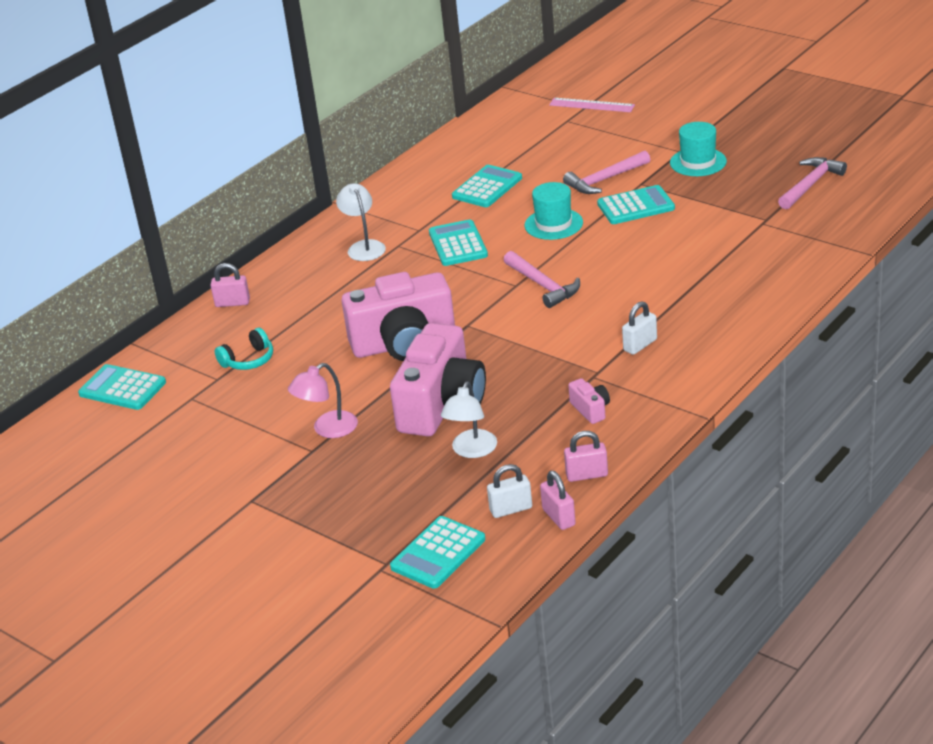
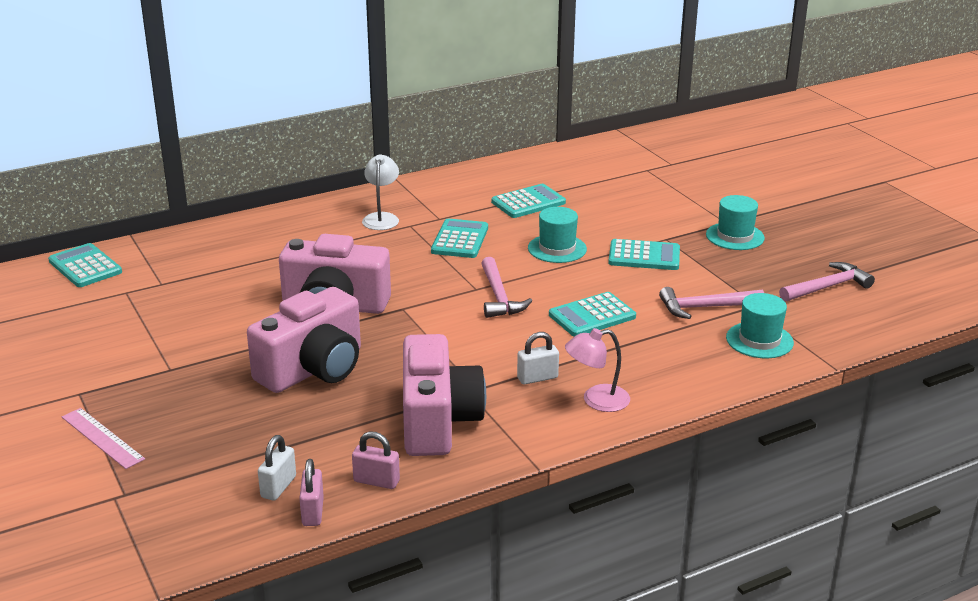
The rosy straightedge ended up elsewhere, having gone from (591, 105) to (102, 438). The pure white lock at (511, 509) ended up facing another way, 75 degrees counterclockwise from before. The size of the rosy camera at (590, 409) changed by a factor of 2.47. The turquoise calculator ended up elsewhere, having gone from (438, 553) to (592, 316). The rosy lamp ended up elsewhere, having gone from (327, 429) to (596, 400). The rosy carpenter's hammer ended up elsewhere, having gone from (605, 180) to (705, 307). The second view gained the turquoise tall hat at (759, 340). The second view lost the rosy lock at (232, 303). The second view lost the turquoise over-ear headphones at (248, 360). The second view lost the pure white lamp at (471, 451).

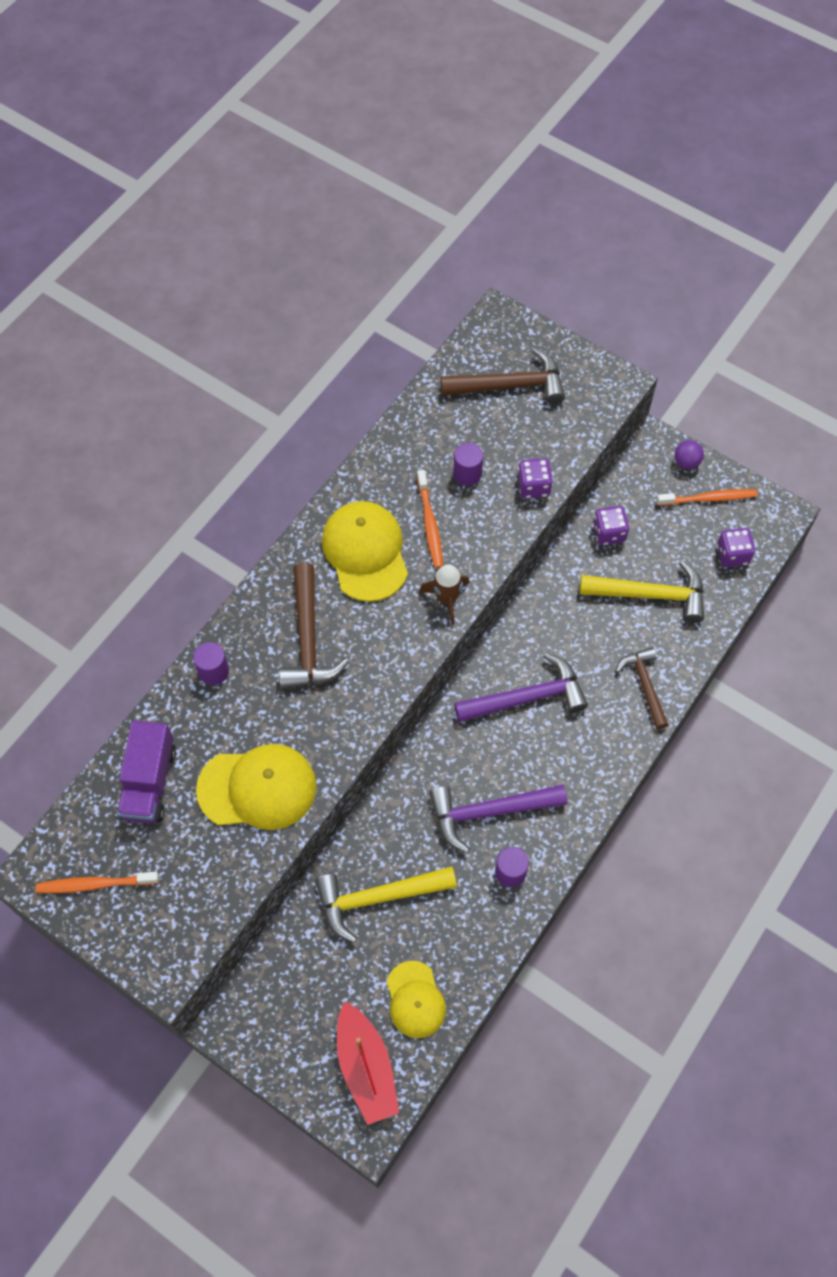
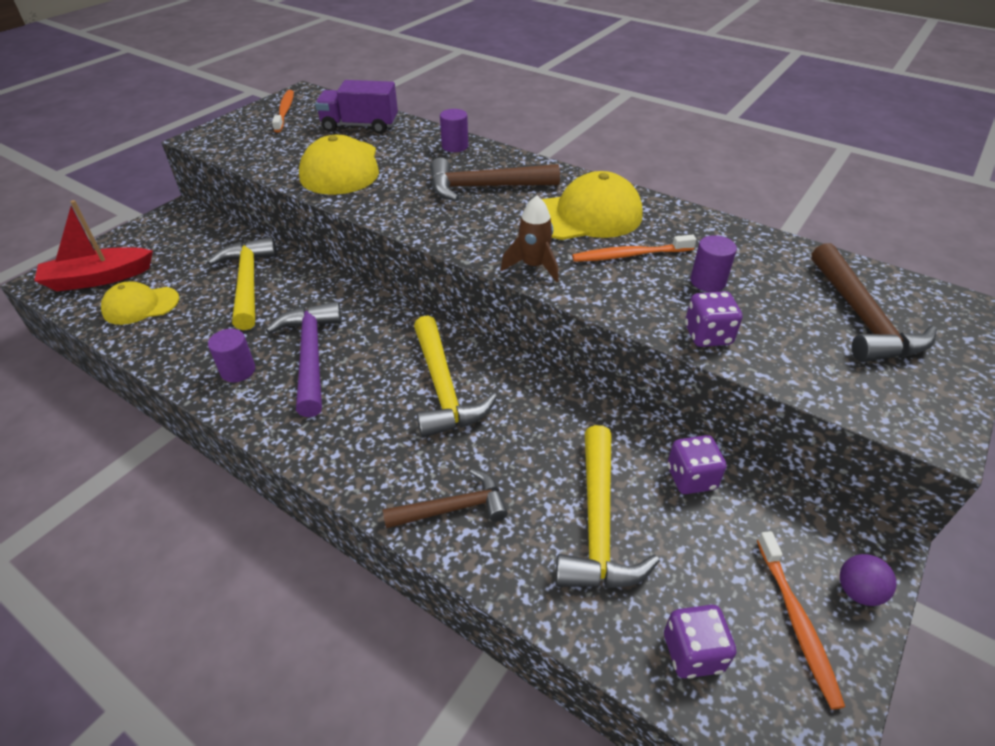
What was the royal purple carpenter's hammer at (527, 697) turned into the golden carpenter's hammer at (443, 388).

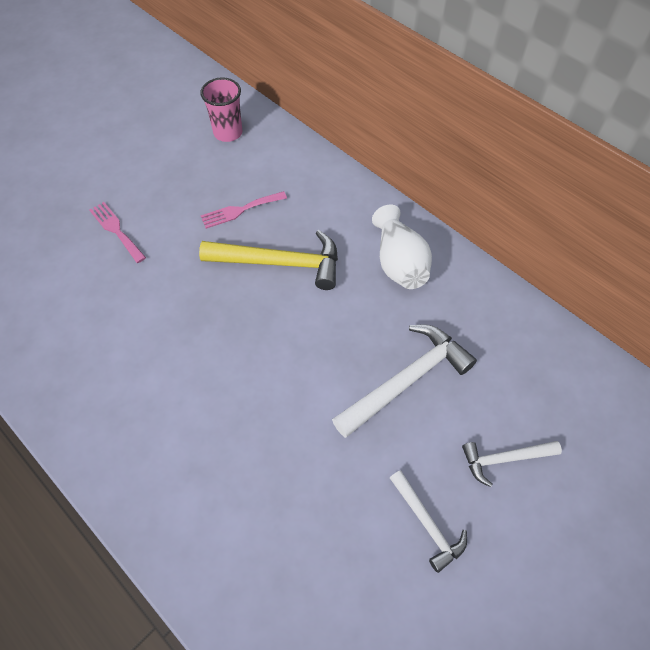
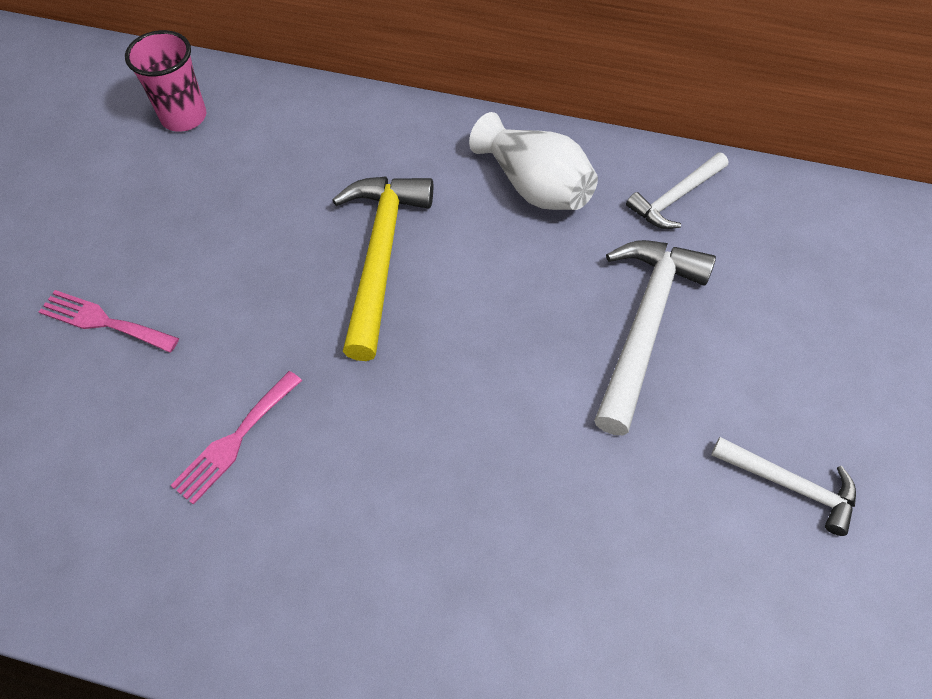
The rosy table fork ended up elsewhere, having gone from (240, 210) to (234, 440). The golden carpenter's hammer at (280, 263) ended up facing another way, 60 degrees counterclockwise from before. The pure white carpenter's hammer ended up elsewhere, having gone from (504, 459) to (675, 198).

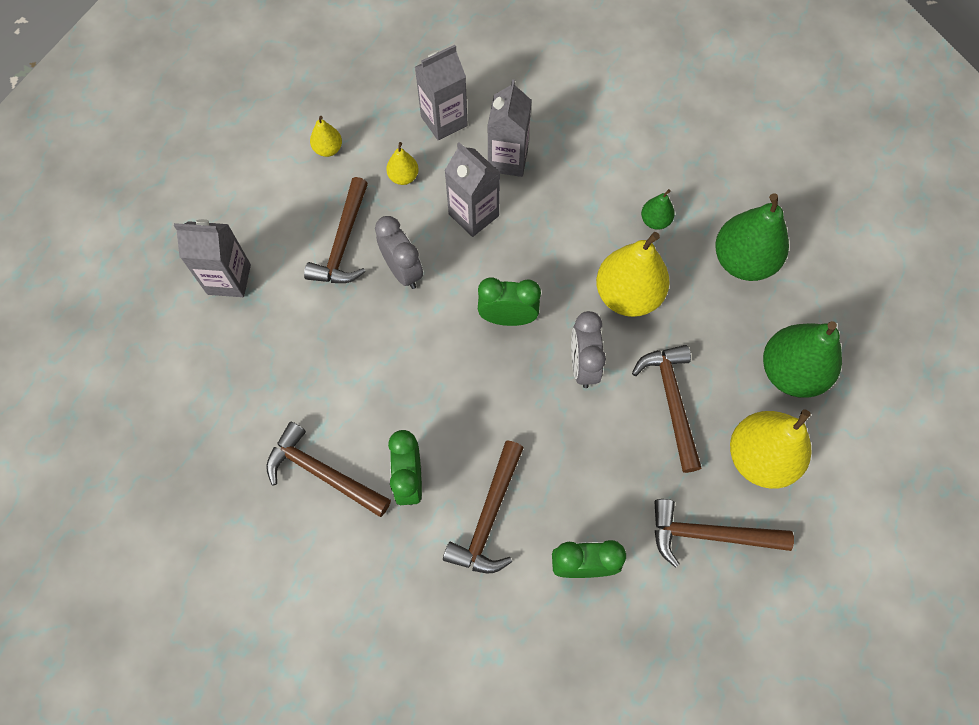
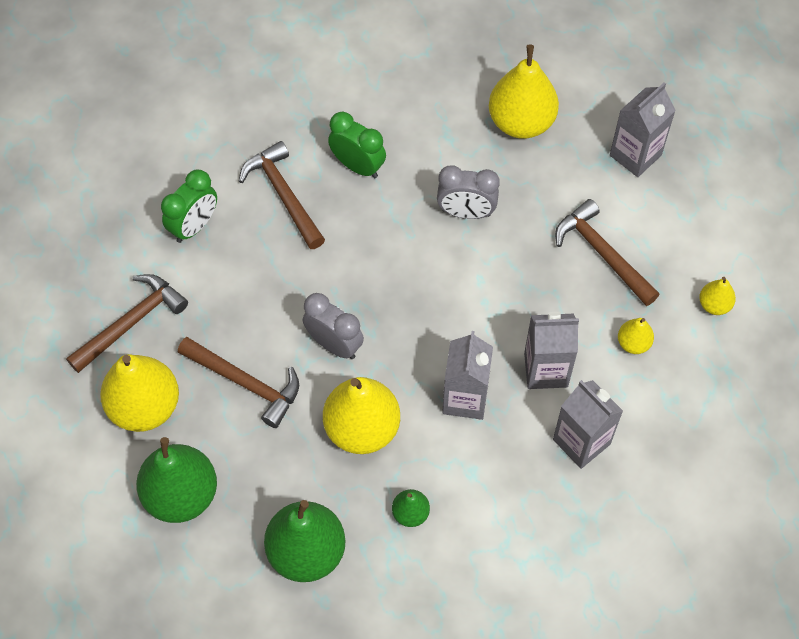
The gray alarm clock ended up elsewhere, having gone from (403, 271) to (466, 212). The gray carton ended up elsewhere, having gone from (444, 121) to (465, 398). The second view gained the golden pear at (521, 122). The second view lost the russet carpenter's hammer at (322, 473). The second view lost the emerald alarm clock at (508, 318).

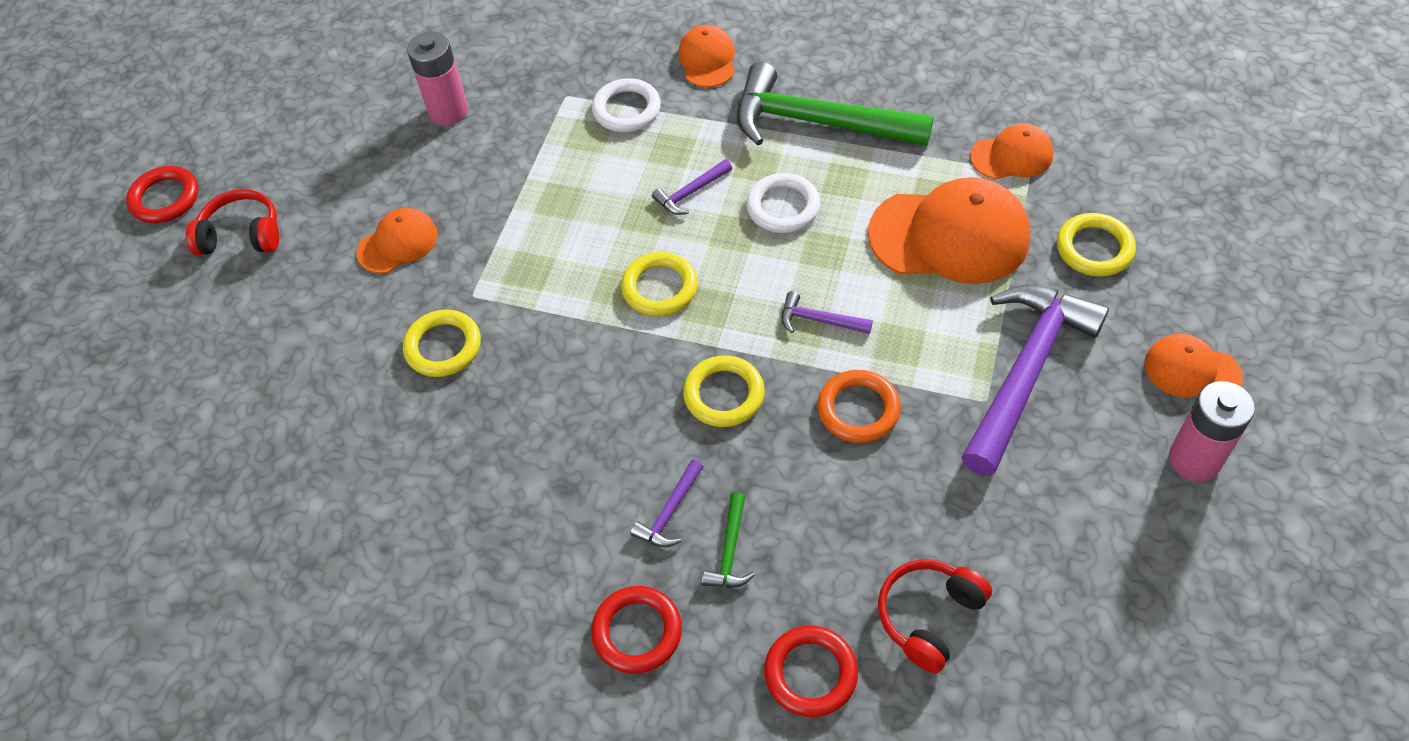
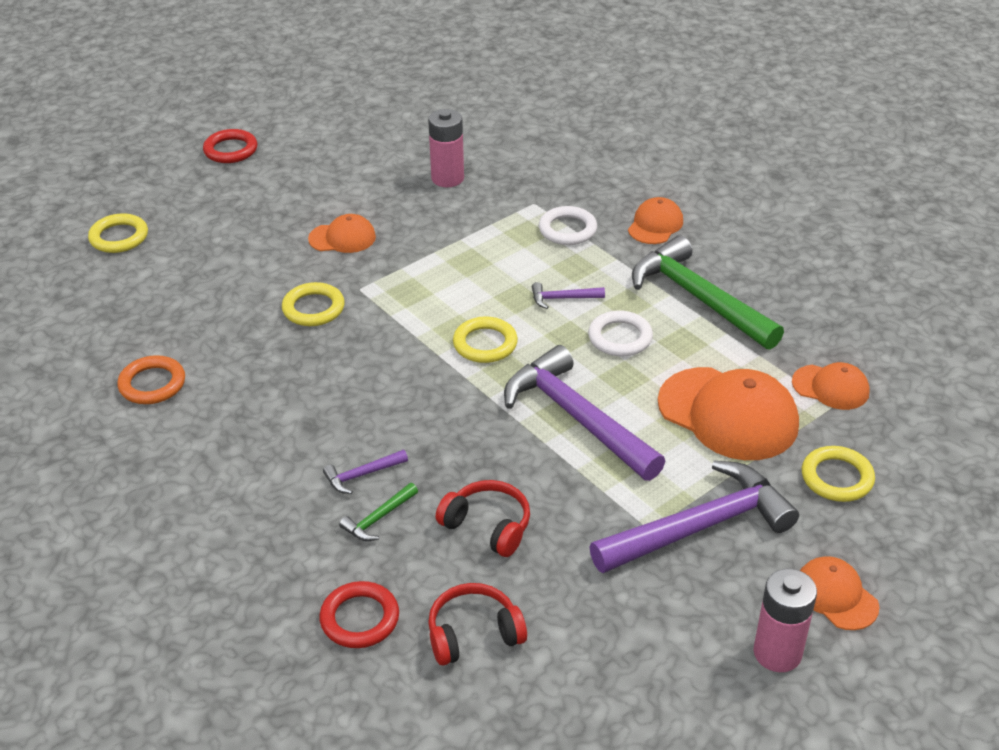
The golden hoop ended up elsewhere, having gone from (724, 395) to (119, 237). The bright orange hoop ended up elsewhere, having gone from (858, 409) to (152, 384). The scarlet over-ear headphones ended up elsewhere, having gone from (242, 235) to (488, 526). The size of the royal purple carpenter's hammer at (819, 320) changed by a factor of 2.39. The second view lost the scarlet hoop at (637, 632).

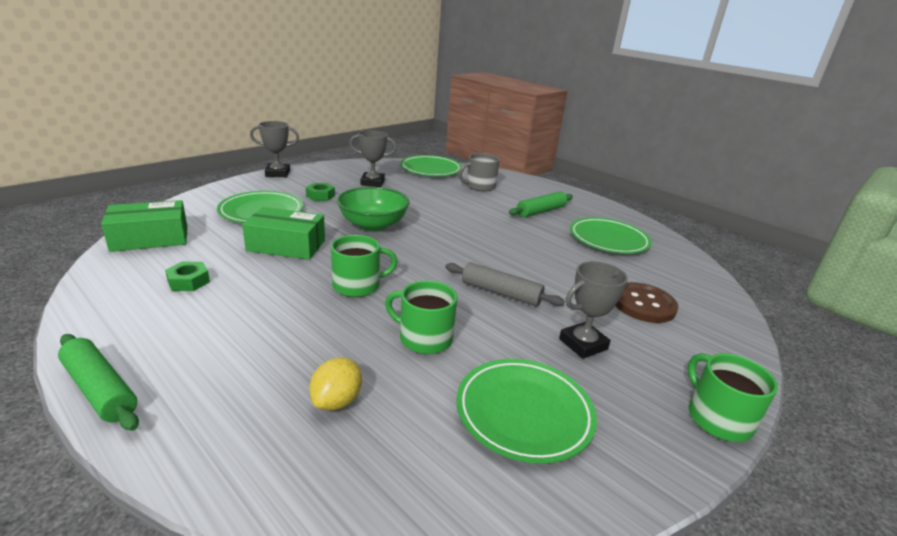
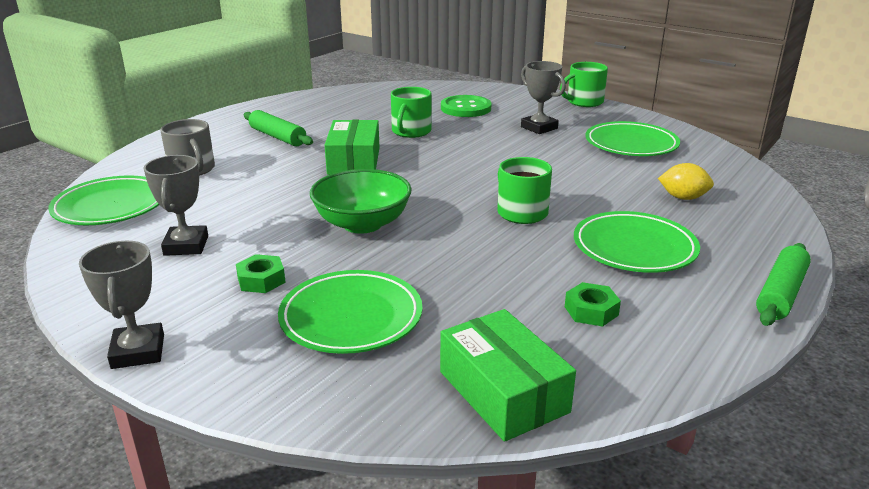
The emerald box ended up elsewhere, having gone from (286, 245) to (354, 161). The emerald mug ended up elsewhere, having gone from (424, 338) to (411, 131). What was the russet button at (643, 304) turned into the emerald button at (466, 108). The emerald dinner plate ended up elsewhere, having gone from (608, 240) to (634, 248). The second view lost the gray rolling pin at (501, 293).

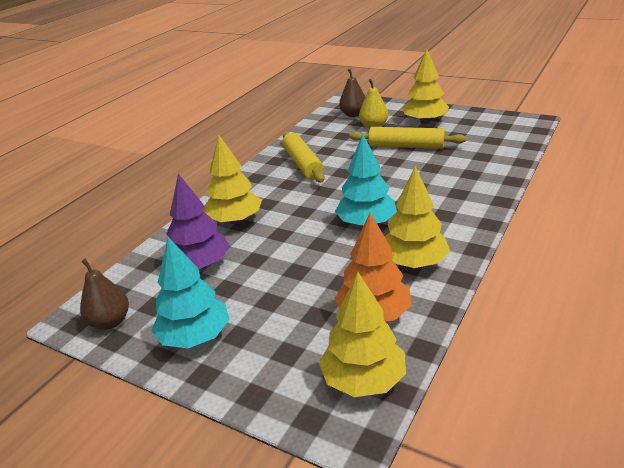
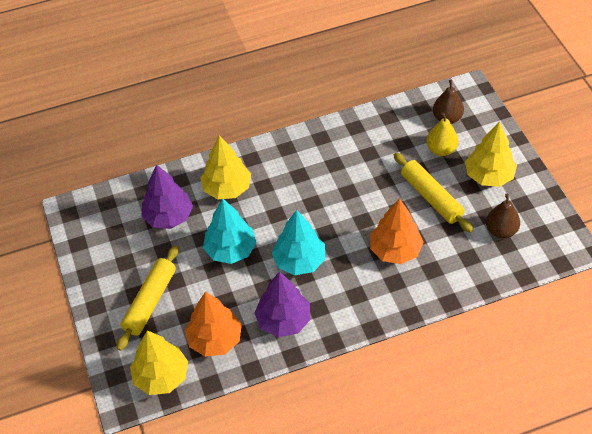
The golden rolling pin ended up elsewhere, having gone from (302, 164) to (150, 301). The turquoise toy tree ended up elsewhere, having gone from (195, 337) to (231, 250). What was the golden toy tree at (414, 263) turned into the royal purple toy tree at (283, 320). The second view gained the bright orange toy tree at (395, 250). The russet pear ended up elsewhere, having gone from (110, 322) to (501, 231).

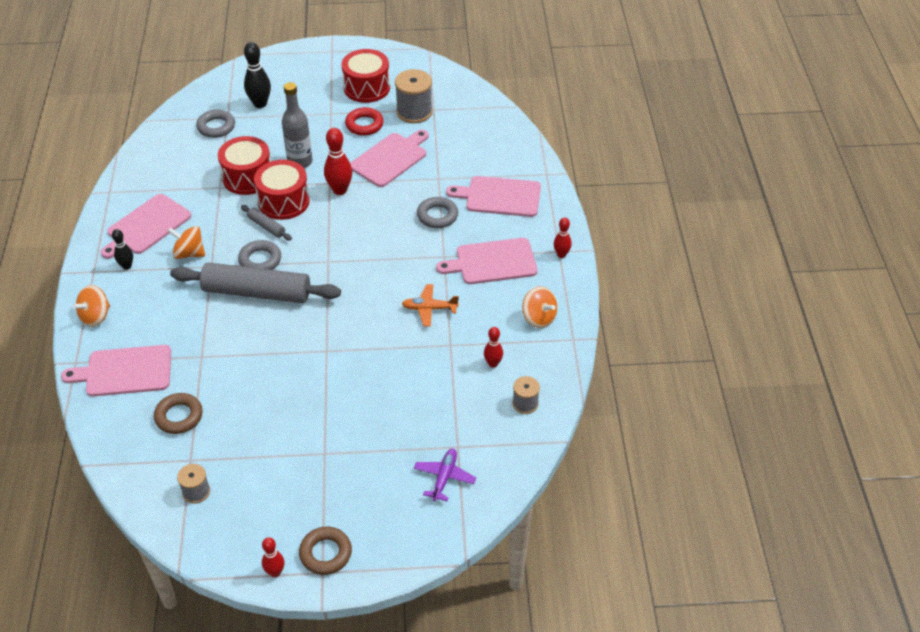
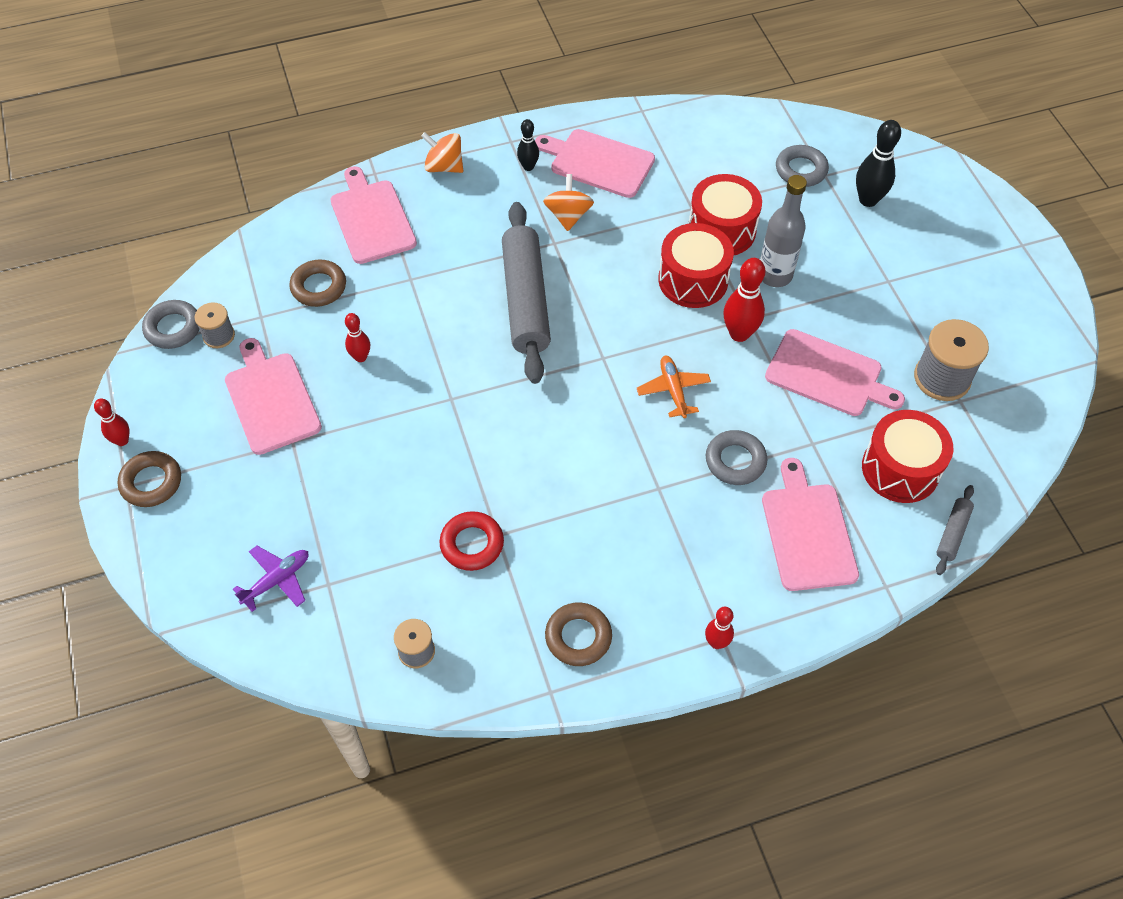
The gray hoop ended up elsewhere, having gone from (260, 260) to (173, 328). The rosy chopping board ended up elsewhere, having gone from (492, 262) to (271, 399). The royal purple plane at (444, 477) ended up facing another way, 45 degrees counterclockwise from before. The scarlet skittle ended up elsewhere, having gone from (493, 363) to (360, 357). The scarlet hoop ended up elsewhere, having gone from (364, 125) to (472, 544). Where the bright orange spinning top stood at (539, 318), the russet hoop came to stand at (578, 637). The bright orange plane ended up elsewhere, having gone from (429, 309) to (673, 390). The scarlet toy drum ended up elsewhere, having gone from (366, 88) to (900, 469). The gray rolling pin ended up elsewhere, having gone from (266, 226) to (952, 533).

